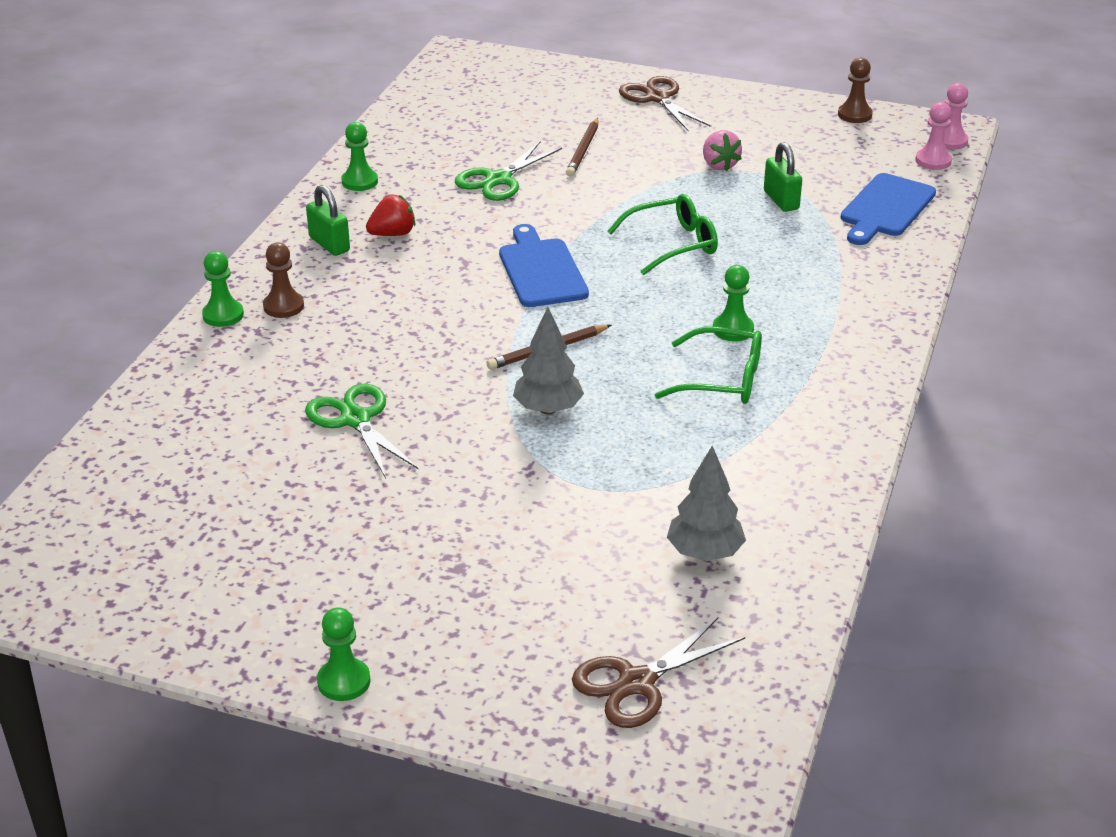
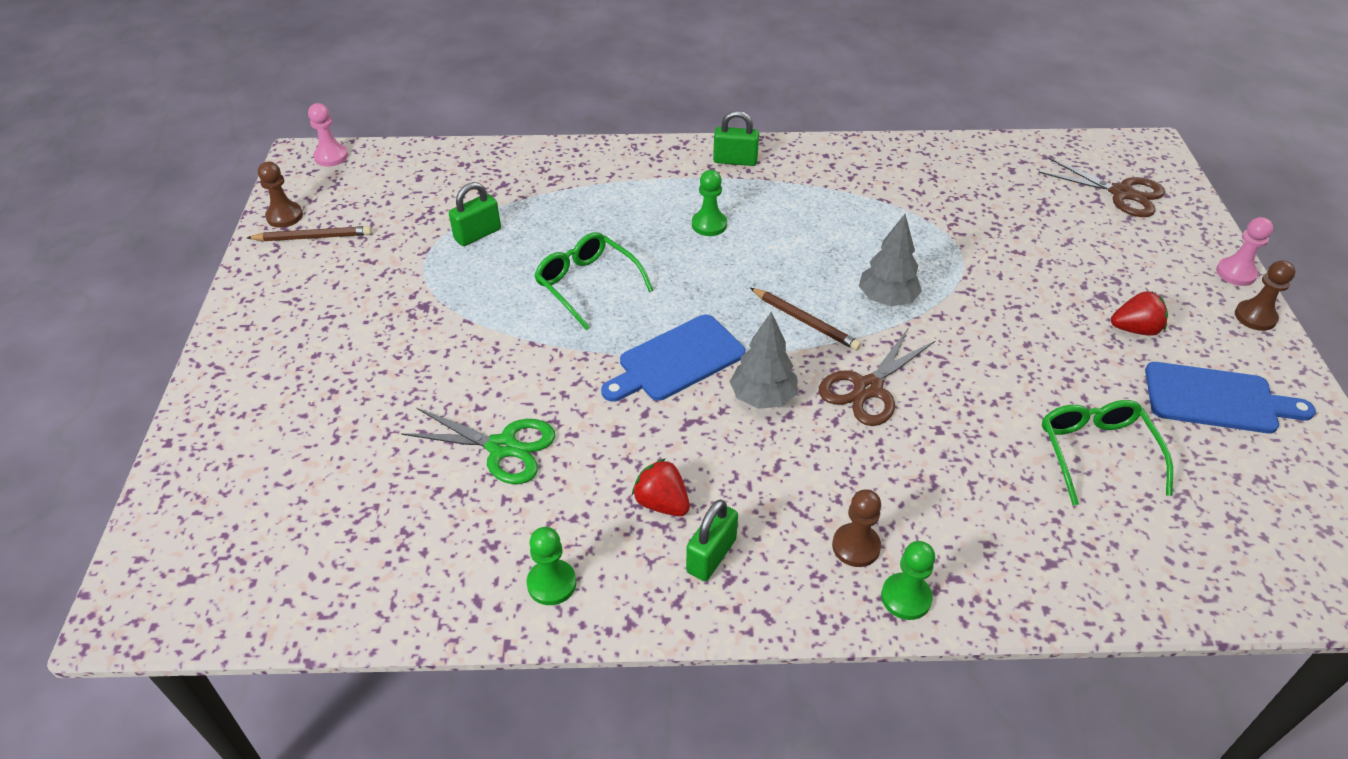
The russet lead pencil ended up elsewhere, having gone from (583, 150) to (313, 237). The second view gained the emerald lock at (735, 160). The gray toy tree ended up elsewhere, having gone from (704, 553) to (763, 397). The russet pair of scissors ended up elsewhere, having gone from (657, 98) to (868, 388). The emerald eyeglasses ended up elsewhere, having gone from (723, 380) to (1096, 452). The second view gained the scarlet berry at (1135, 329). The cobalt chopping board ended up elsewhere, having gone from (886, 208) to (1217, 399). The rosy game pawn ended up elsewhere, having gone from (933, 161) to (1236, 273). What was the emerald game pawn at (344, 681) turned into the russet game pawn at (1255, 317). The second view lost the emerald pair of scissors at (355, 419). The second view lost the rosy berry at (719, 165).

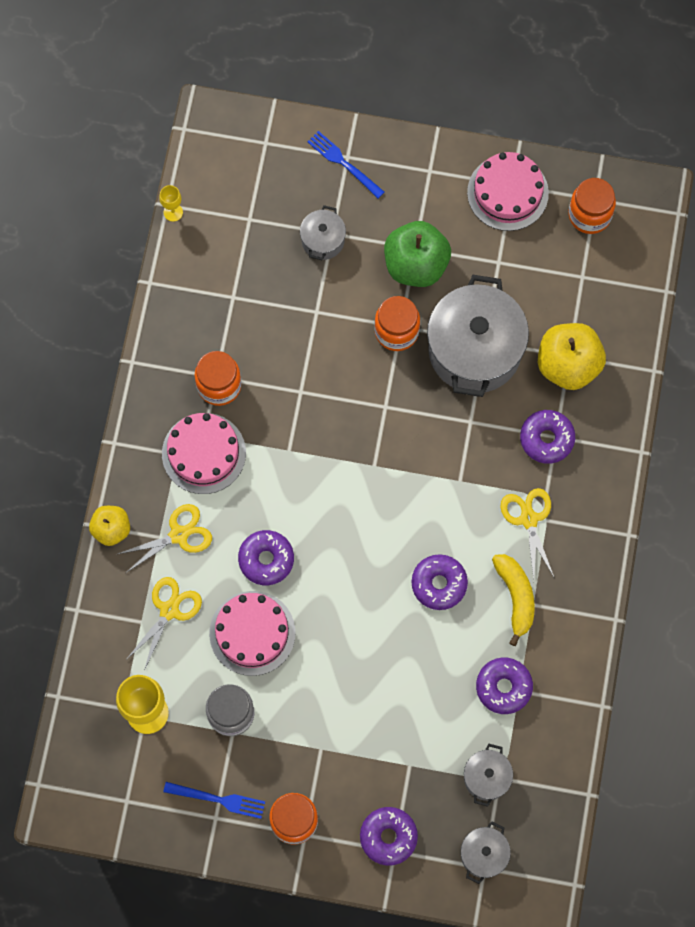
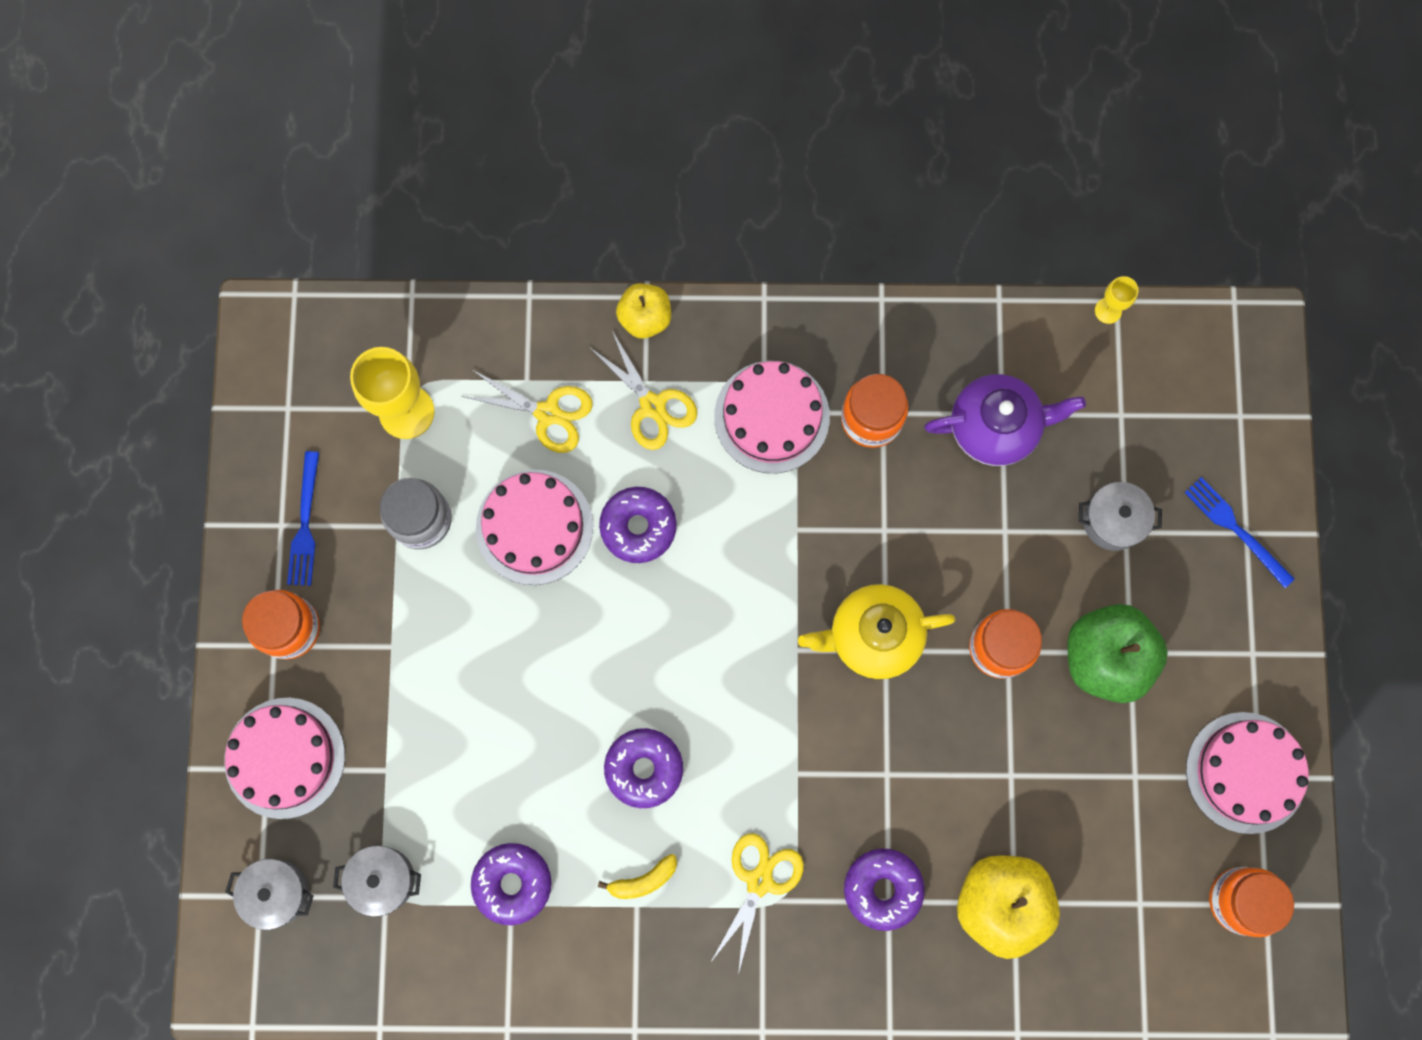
Where the royal purple donut stood at (388, 837), the rosy cake came to stand at (285, 758). The size of the golden banana at (516, 597) changed by a factor of 0.62. The golden pair of scissors at (528, 519) ended up facing another way, 45 degrees counterclockwise from before. The second view gained the golden tea pot at (872, 636). The second view gained the royal purple tea pot at (995, 427). The cobalt table fork at (343, 163) ended up facing another way, 75 degrees counterclockwise from before. The second view lost the gray stockpot at (474, 350).

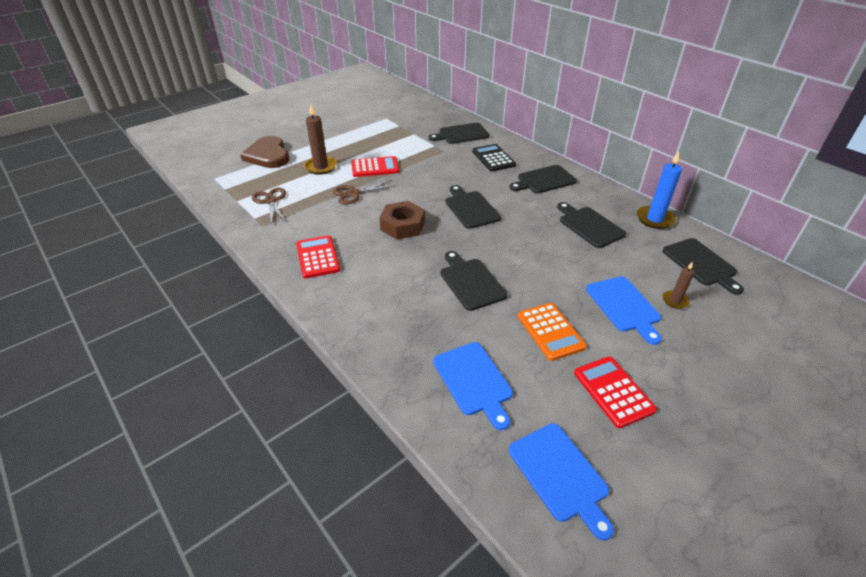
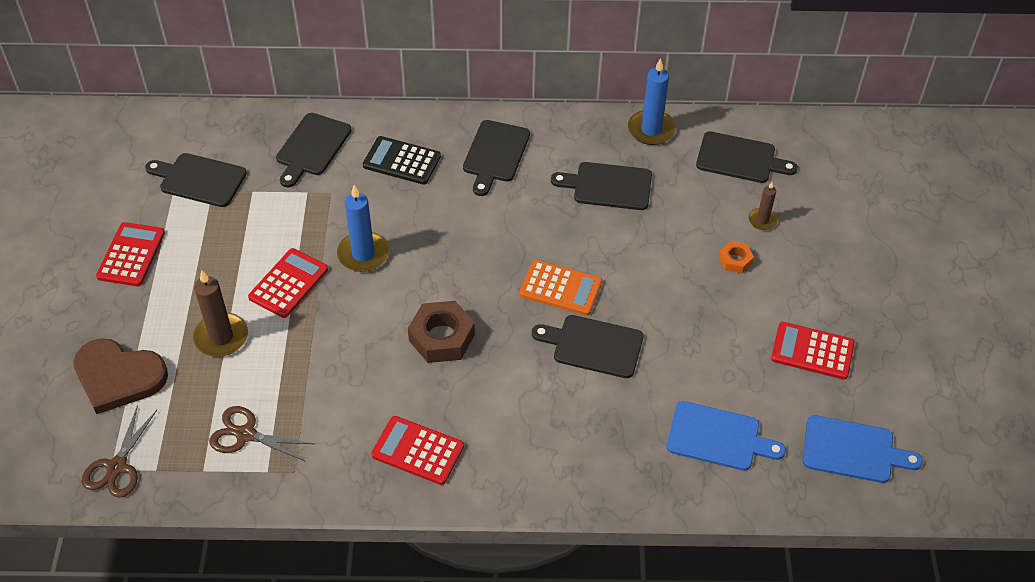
The russet pair of scissors ended up elsewhere, having gone from (354, 194) to (117, 467). The second view gained the scarlet calculator at (131, 255). The black chopping board ended up elsewhere, having gone from (471, 208) to (199, 179). The second view gained the cobalt pillar candle at (363, 254). The bright orange calculator ended up elsewhere, having gone from (550, 331) to (560, 288). Where the cobalt chopping board stood at (624, 306), the bright orange hexagon nut came to stand at (735, 260).

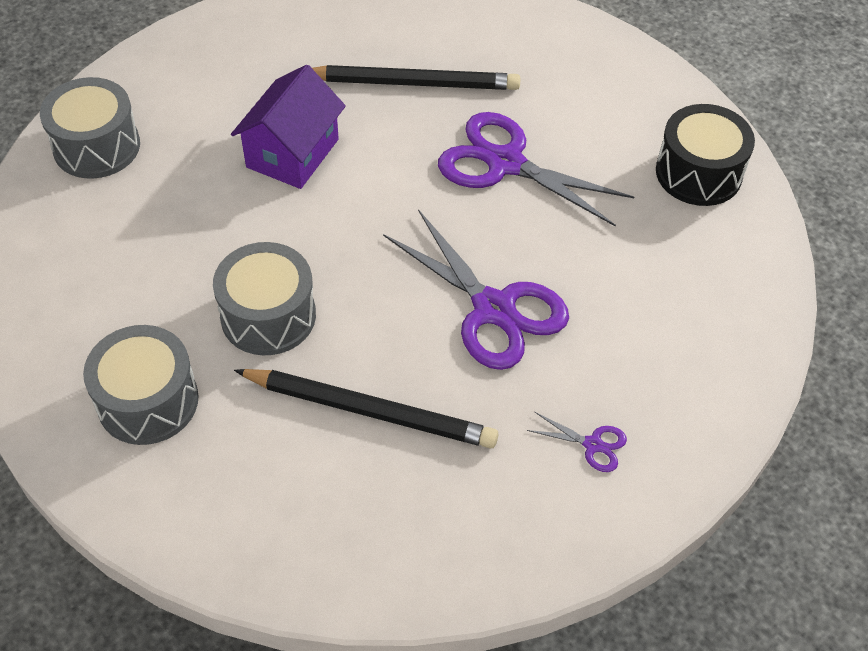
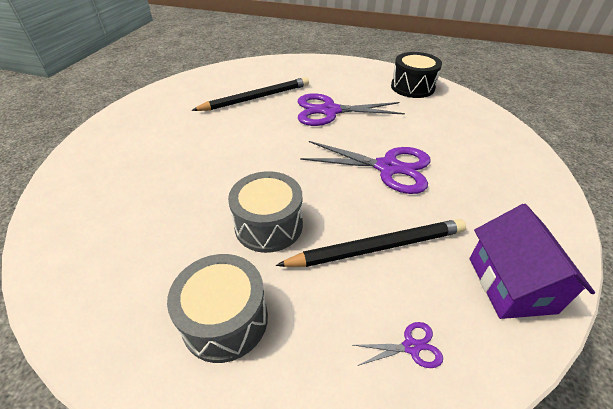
The royal purple pair of scissors ended up elsewhere, having gone from (592, 444) to (411, 347). The royal purple toy house ended up elsewhere, having gone from (292, 153) to (510, 284). The second view lost the gray toy drum at (97, 146).

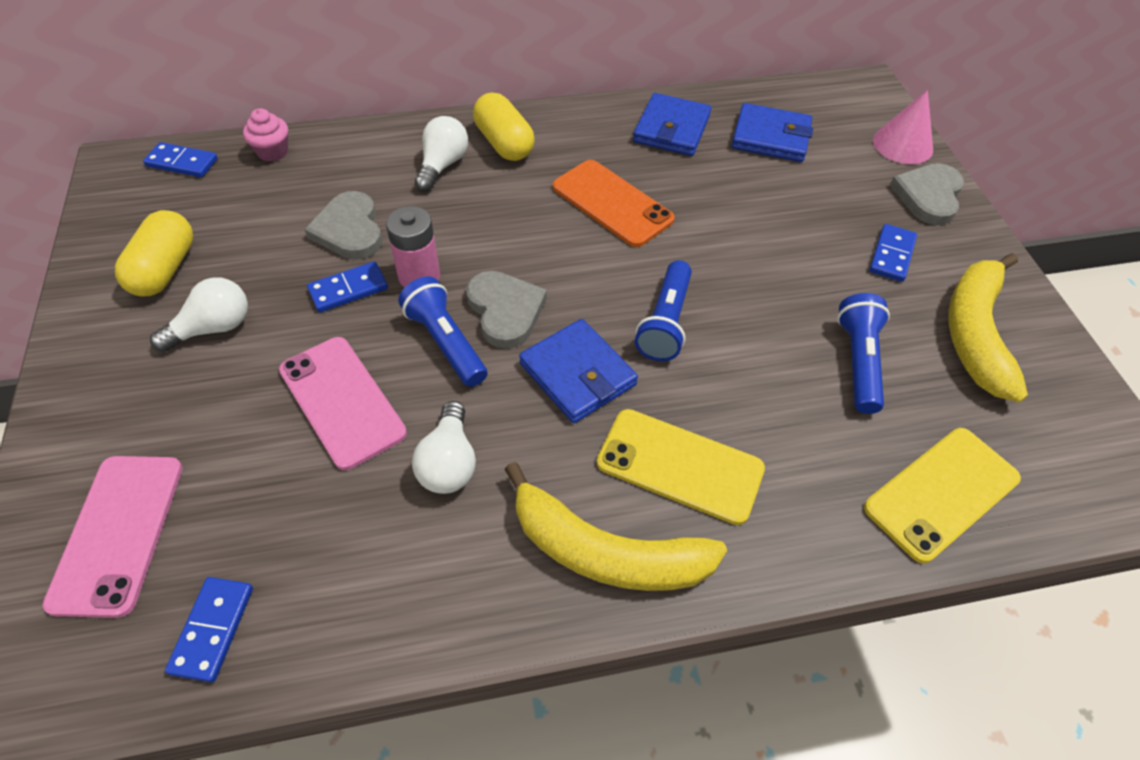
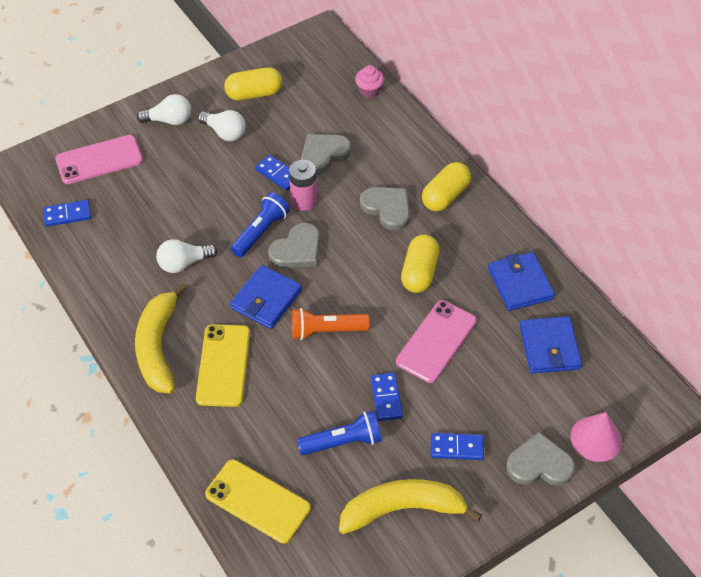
The pure white light bulb ended up elsewhere, having gone from (442, 165) to (169, 120). What was the cobalt flashlight at (665, 322) turned into the bright orange flashlight at (326, 330). The second view gained the gray heart shape at (387, 208). The cobalt domino piece ended up elsewhere, having gone from (182, 163) to (386, 398). The rosy mobile phone ended up elsewhere, having gone from (342, 401) to (436, 341). Where the bright orange mobile phone stood at (612, 203), the golden pill came to stand at (419, 272). The cobalt billfold at (671, 129) ended up facing another way, 75 degrees clockwise from before.

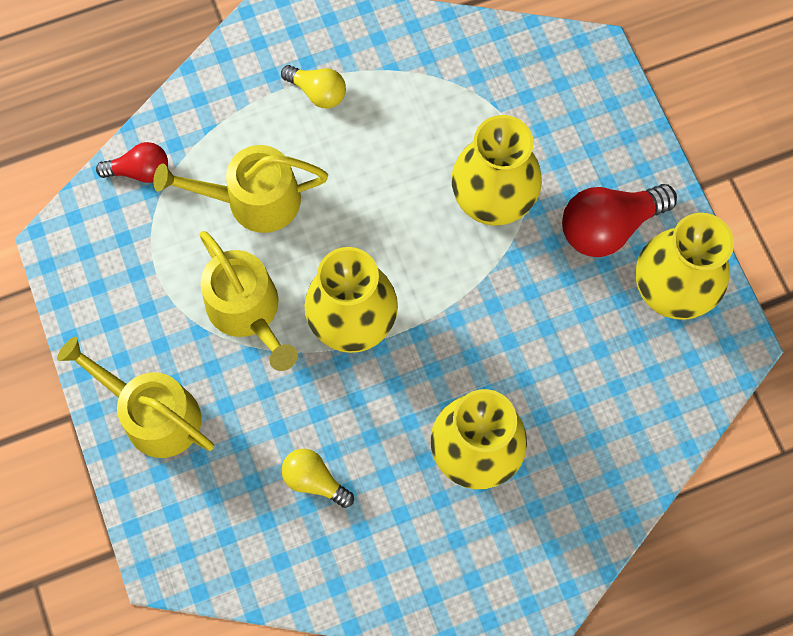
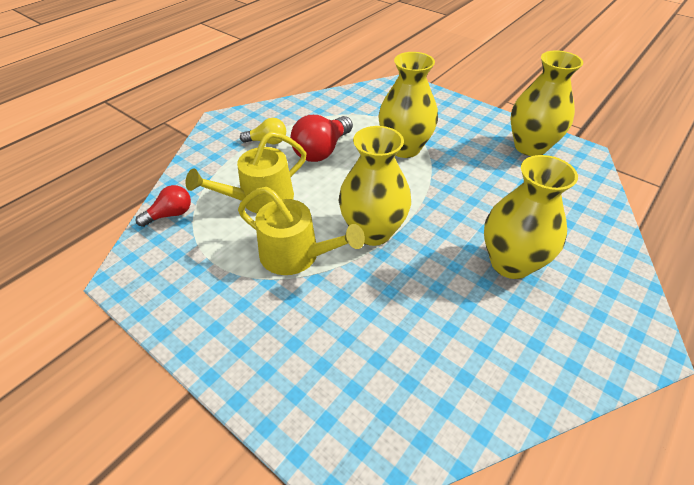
The scarlet light bulb ended up elsewhere, having gone from (608, 227) to (322, 151). The second view lost the golden watering can at (154, 414). The second view lost the golden light bulb at (314, 480).

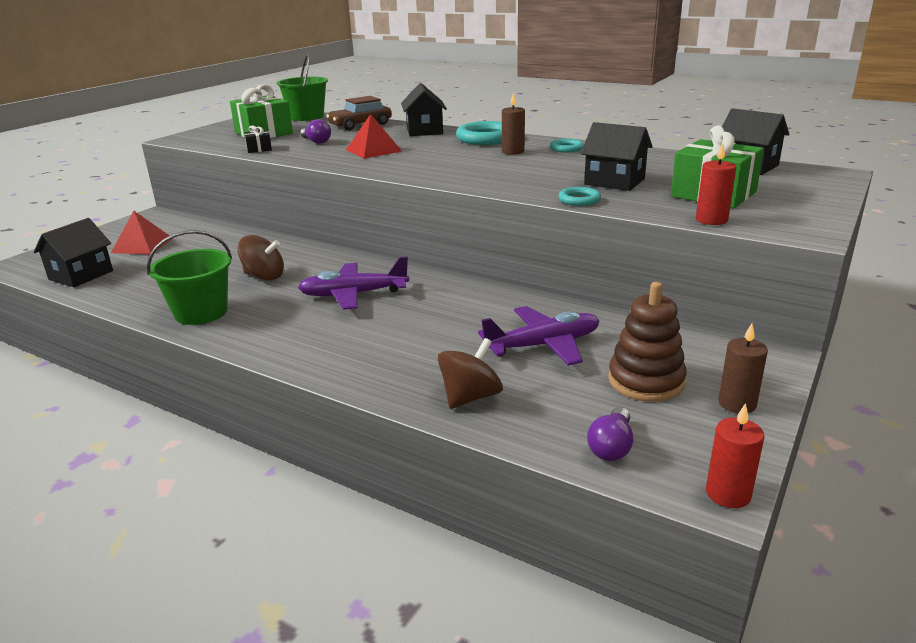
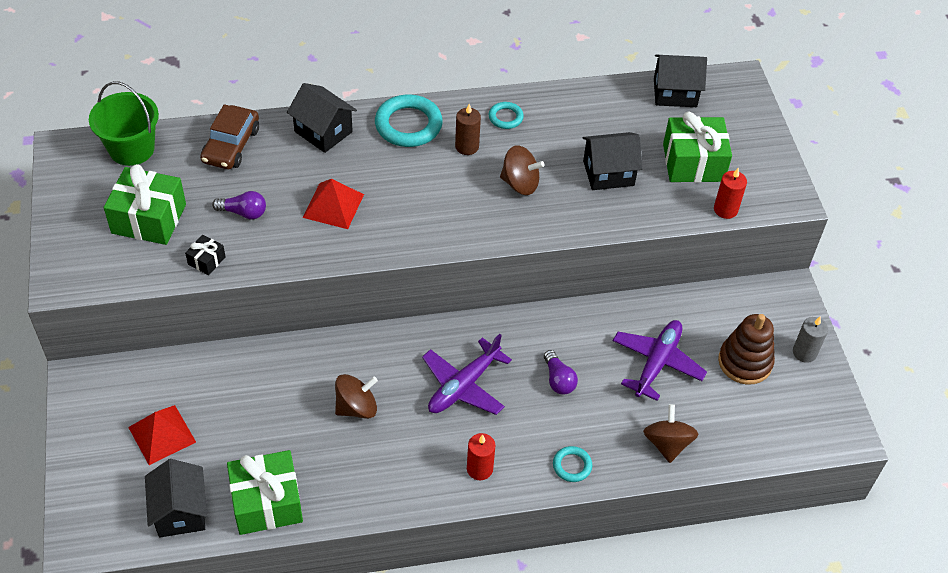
The second view gained the emerald gift at (267, 502). The scarlet pillar candle ended up elsewhere, having gone from (728, 494) to (479, 469). The second view gained the russet spinning top at (520, 183). The royal purple light bulb ended up elsewhere, having gone from (611, 446) to (558, 380). The turquoise hoop ended up elsewhere, having gone from (579, 200) to (572, 466). What was the russet pillar candle at (737, 404) turned into the gray pillar candle at (804, 352). The second view lost the emerald pail at (201, 312).

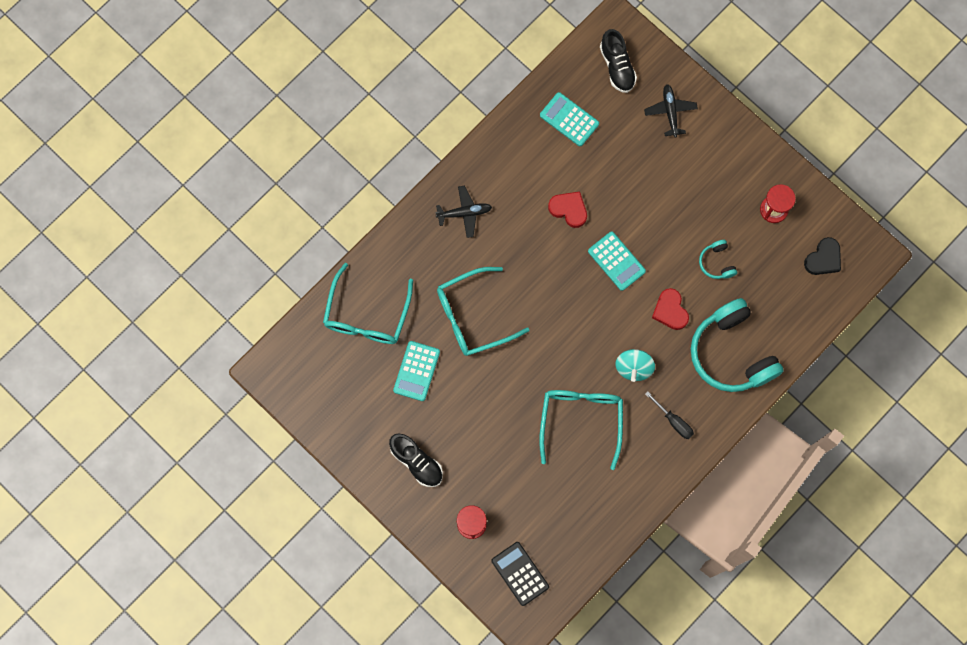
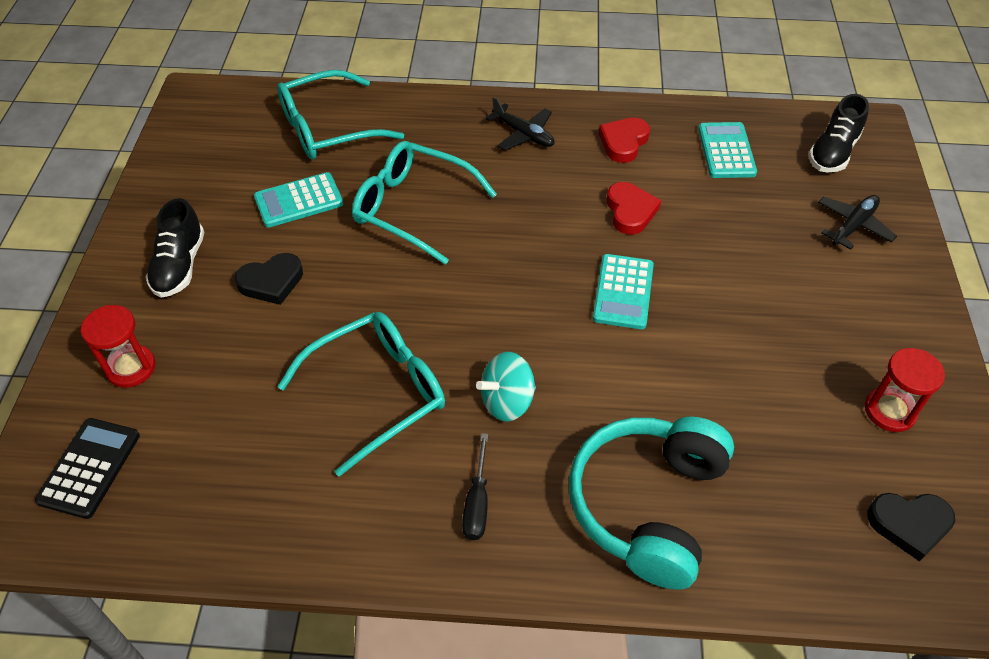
The second view gained the black heart shape at (271, 282). The scarlet heart shape ended up elsewhere, having gone from (670, 311) to (623, 142). The second view lost the turquoise over-ear headphones at (717, 263).

